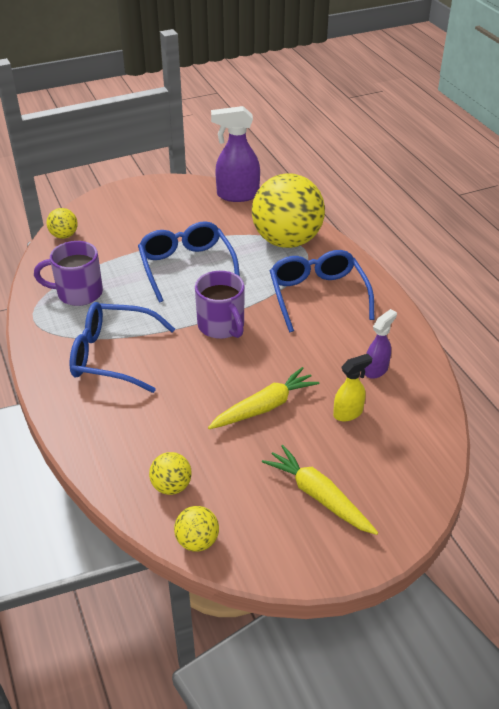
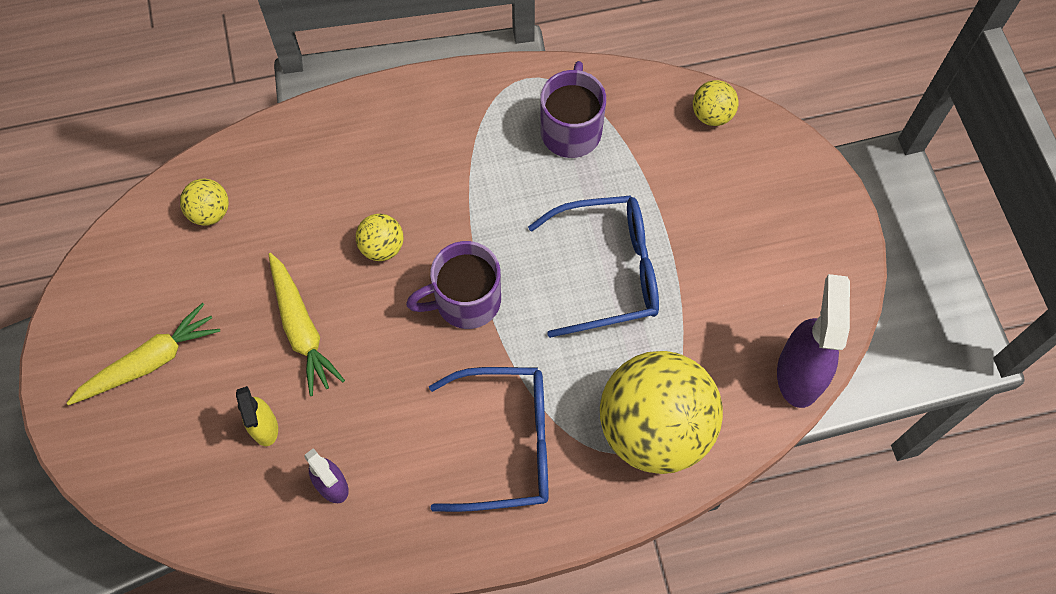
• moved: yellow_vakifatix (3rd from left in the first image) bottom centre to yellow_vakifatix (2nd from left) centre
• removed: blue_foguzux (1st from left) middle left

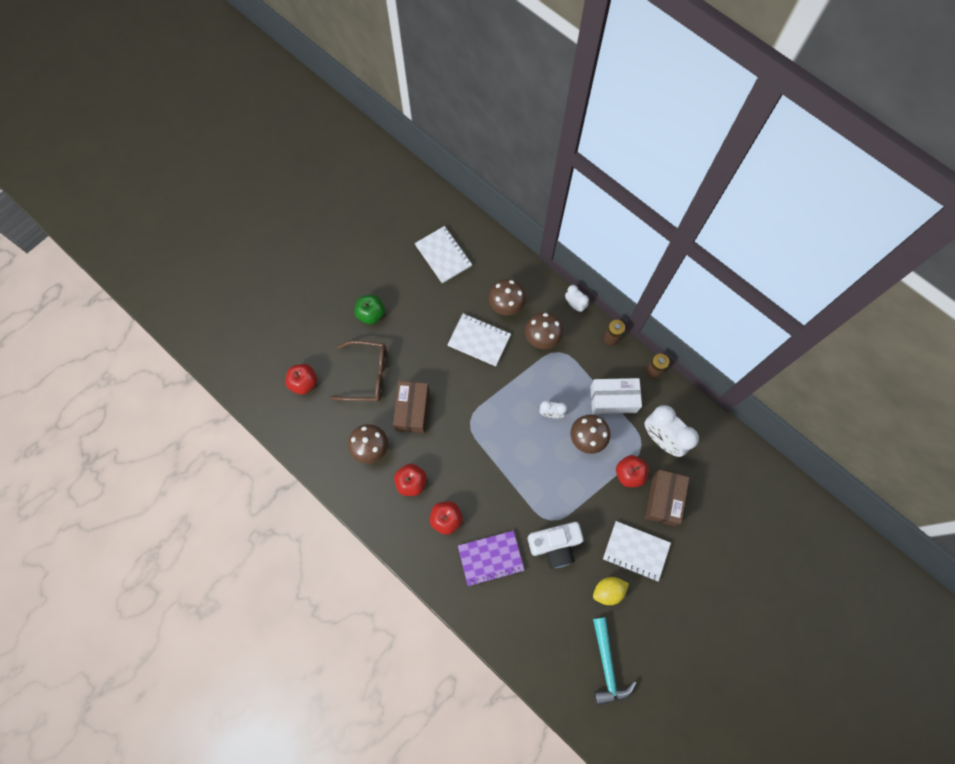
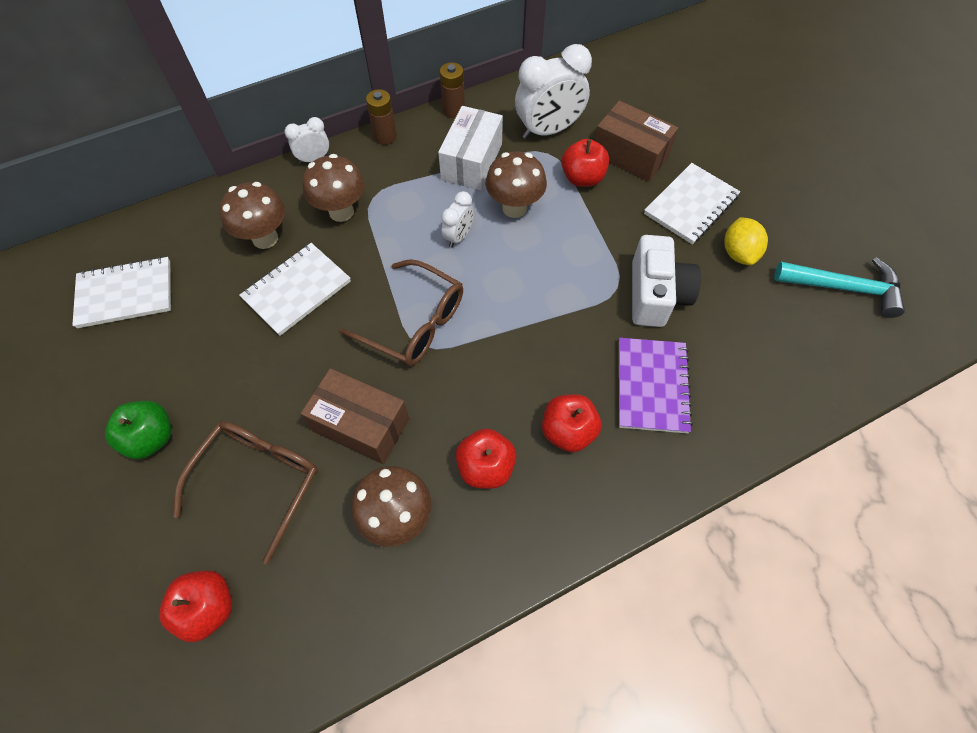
• added: brown_foguzux (2nd from left) centre

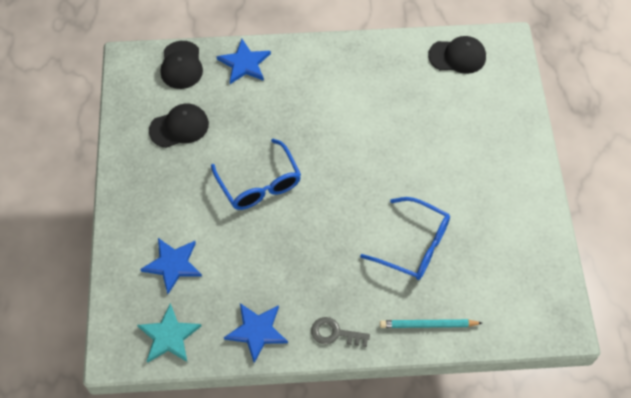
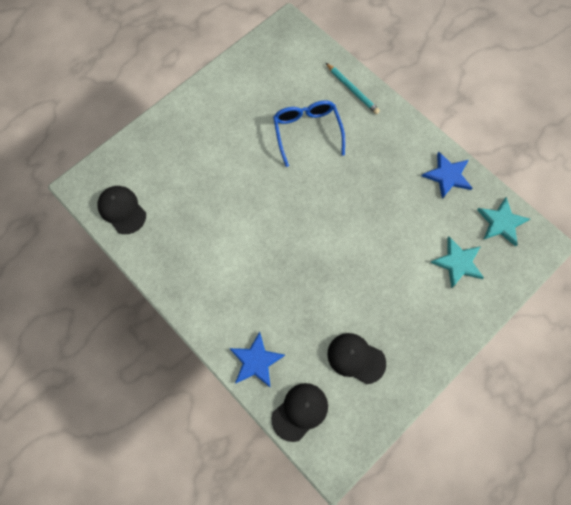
• recoloured: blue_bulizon (1st from left) bottom left to turquoise_bulizon (1st from left) middle right
• removed: blue_foguzux (1st from left) centre
• removed: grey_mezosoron bottom centre

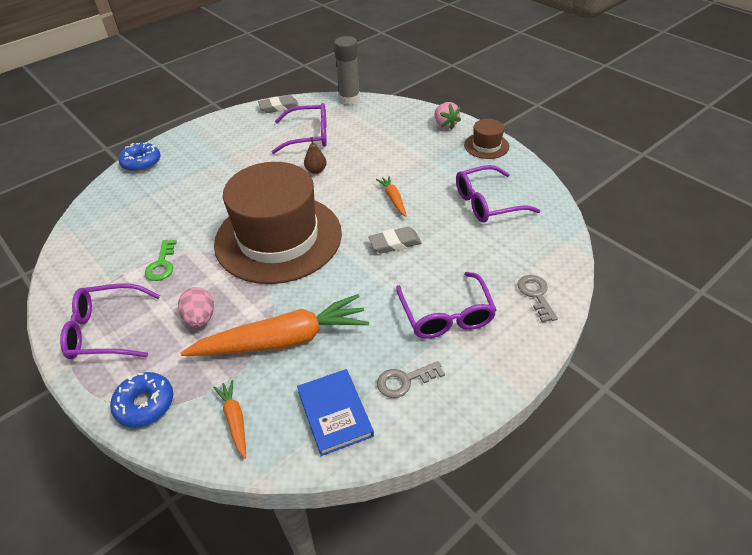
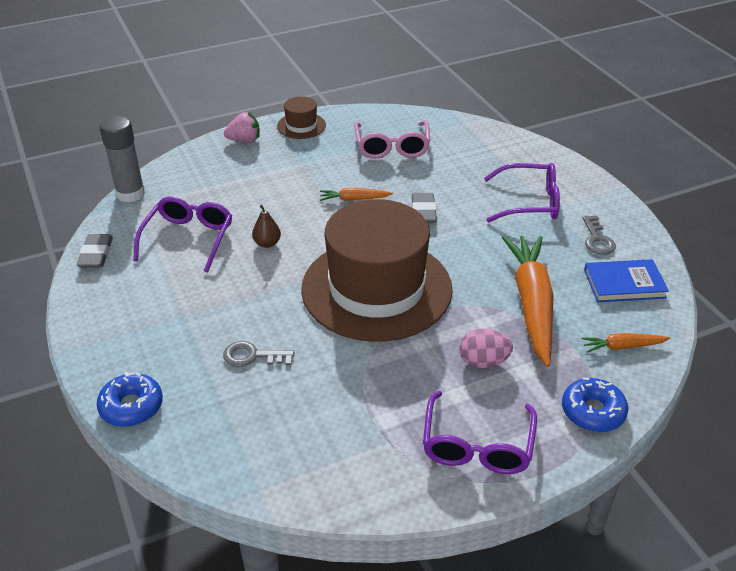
• moved: grey_mezosoron (2nd from left in the first image) middle right to grey_mezosoron (1st from left) centre
• recoloured: purple_foguzux (4th from left) centre to pink_foguzux top centre
• removed: green_mezosoron middle left

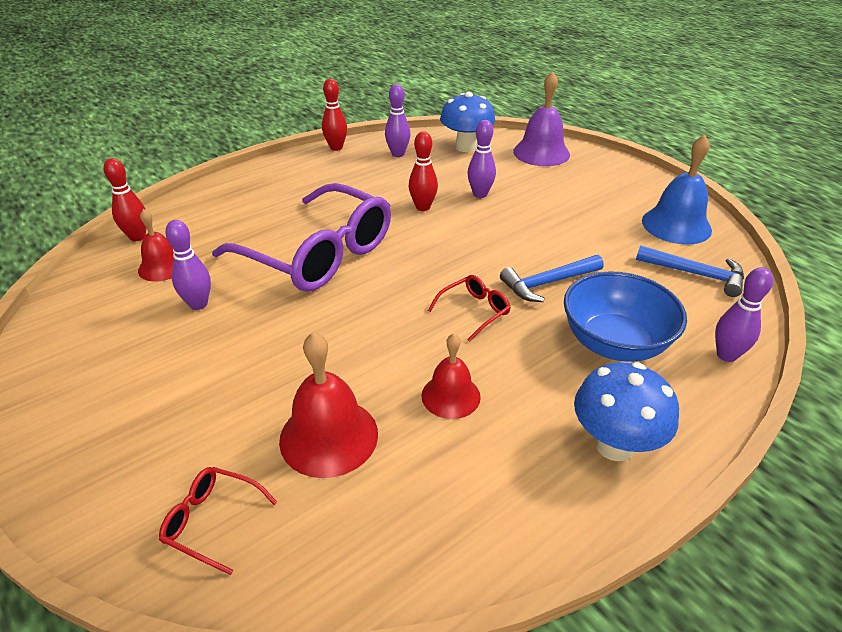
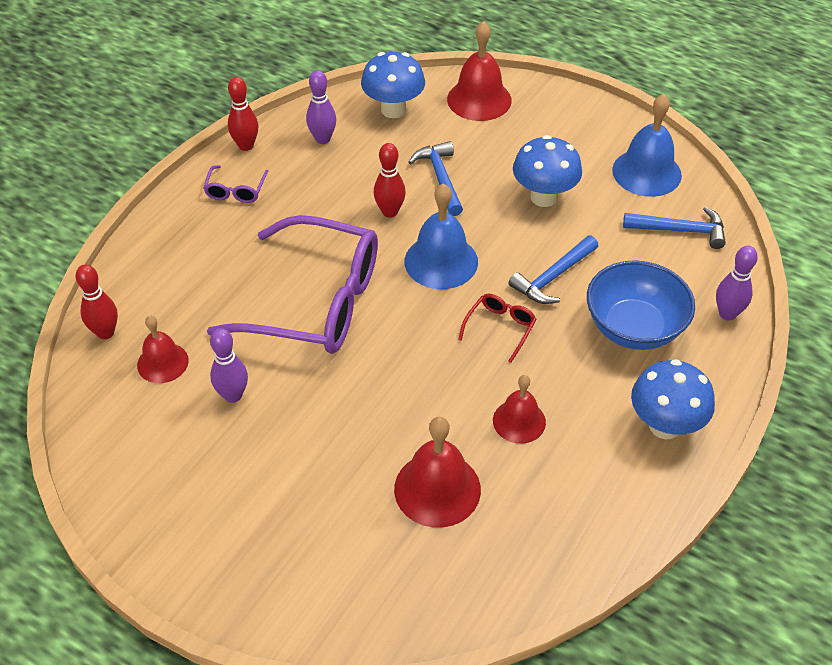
• added: purple_foguzux (1st from left) top left
• added: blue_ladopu (1st from left) centre
• replaced: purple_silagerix (3rd from left) top centre to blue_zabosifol (1st from left) top centre
• recoloured: purple_ladopu top centre to red_ladopu (3rd from left) top centre
• added: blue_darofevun (2nd from left) top centre
• removed: red_foguzux (1st from left) bottom left

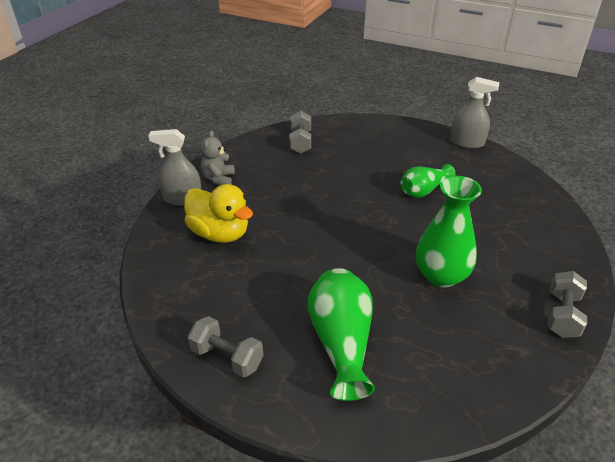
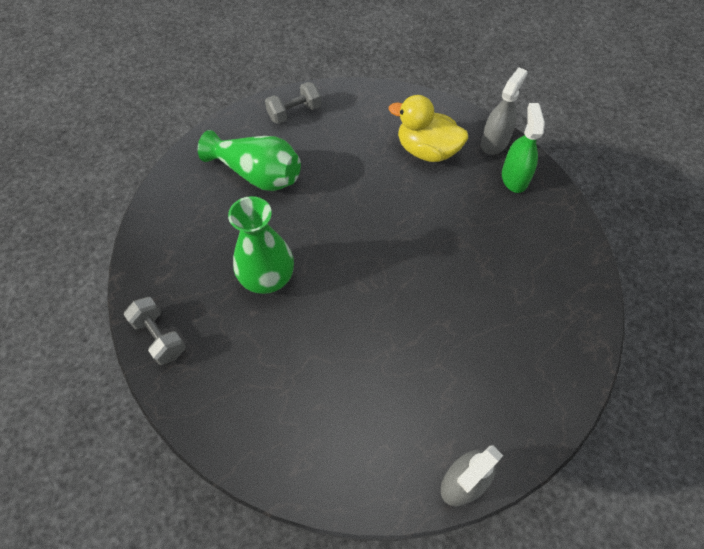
• turned: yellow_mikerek centre = top centre 45 degrees clockwise
• replaced: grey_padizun centre to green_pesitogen top right
• removed: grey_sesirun (2nd from left) top centre
• removed: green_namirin (2nd from left) middle right

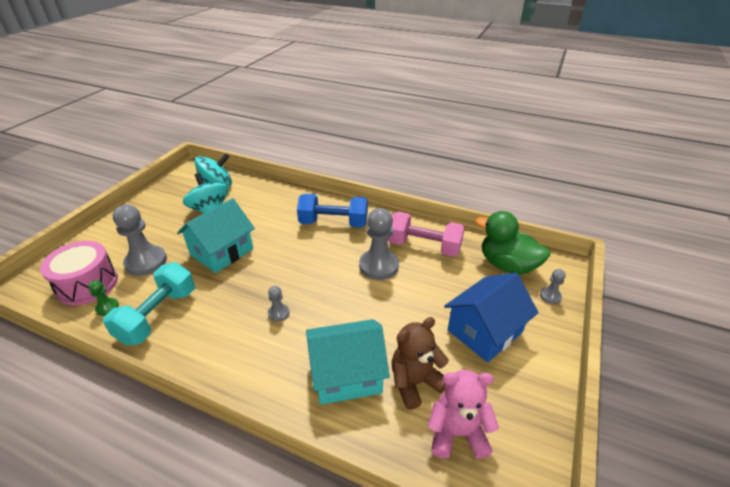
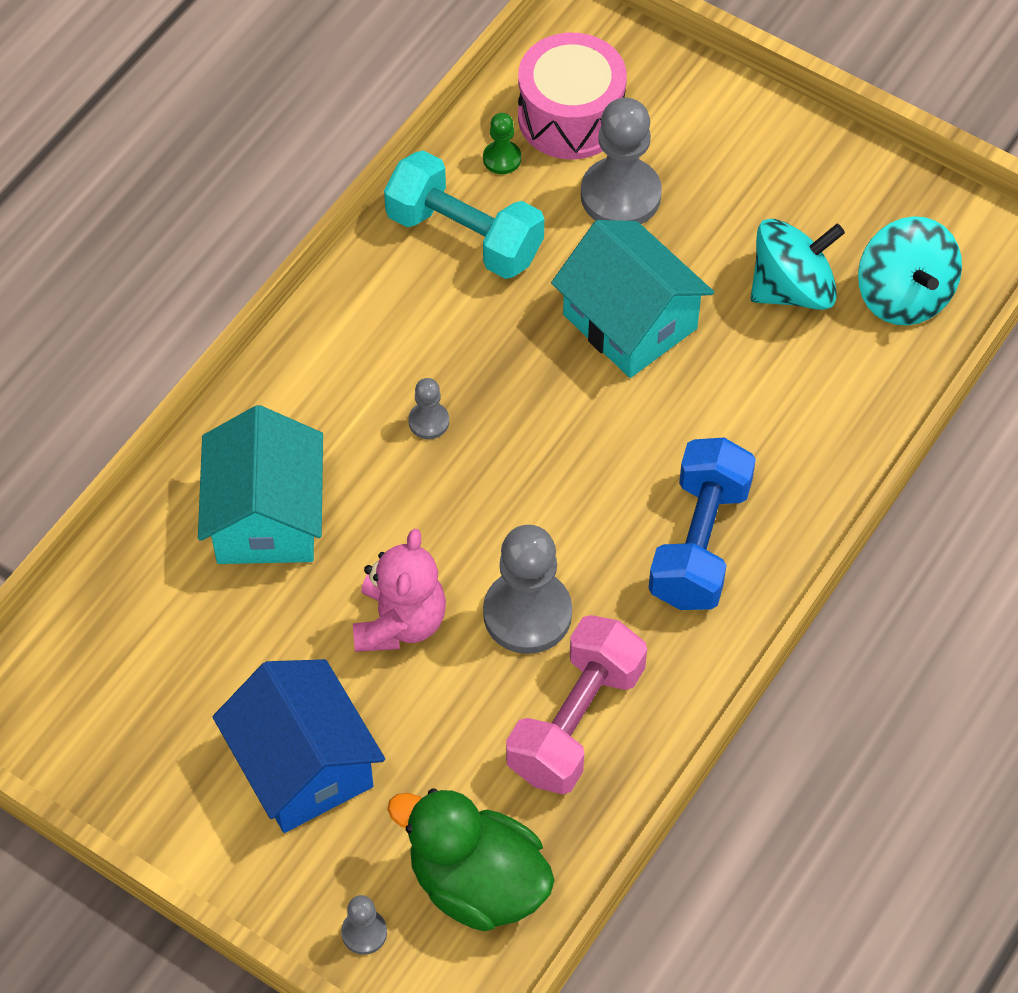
• moved: pink_padizun bottom centre to centre
• turned: green_mikerek middle right = bottom centre 105 degrees counterclockwise
• removed: brown_padizun bottom centre

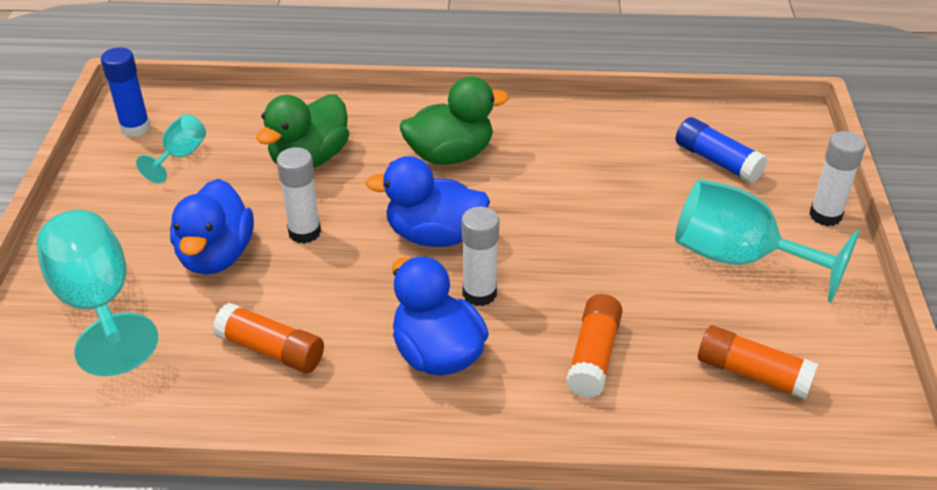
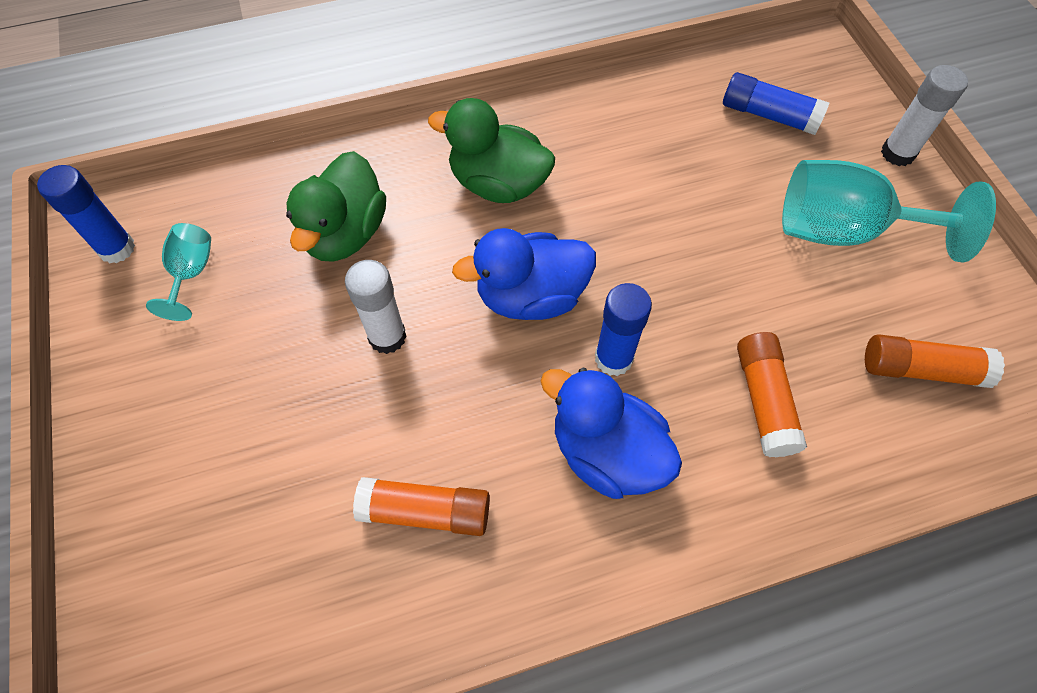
• turned: green_mikerek (2nd from left) top centre = top centre 120 degrees counterclockwise
• recoloured: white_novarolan (2nd from left) centre to blue_novarolan (2nd from left) centre
• removed: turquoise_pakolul (1st from left) middle left
• removed: blue_mikerek (1st from left) middle left

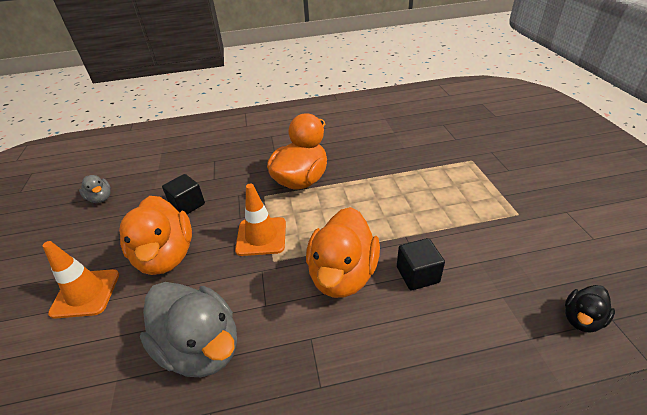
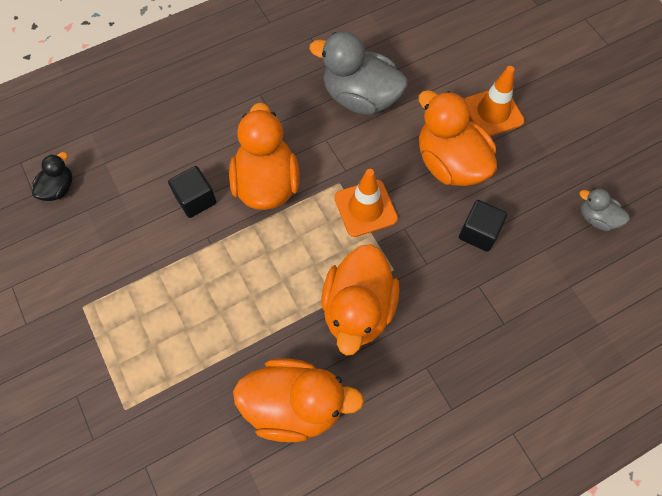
• added: orange_mikerek (2nd from left) bottom centre

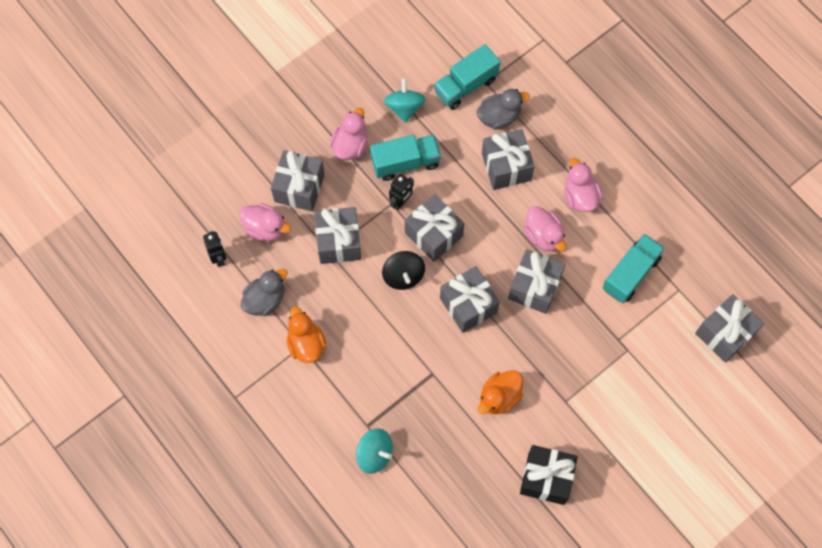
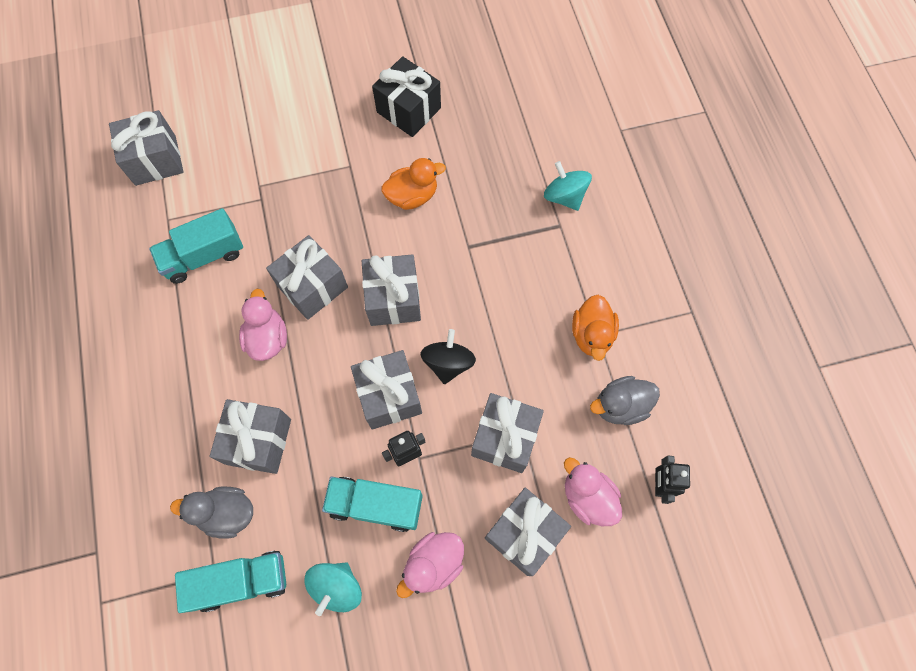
• removed: pink_mikerek (4th from left) middle right

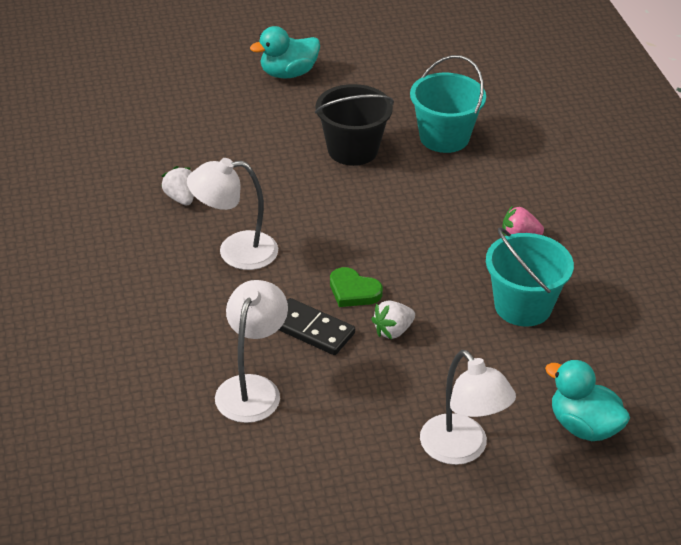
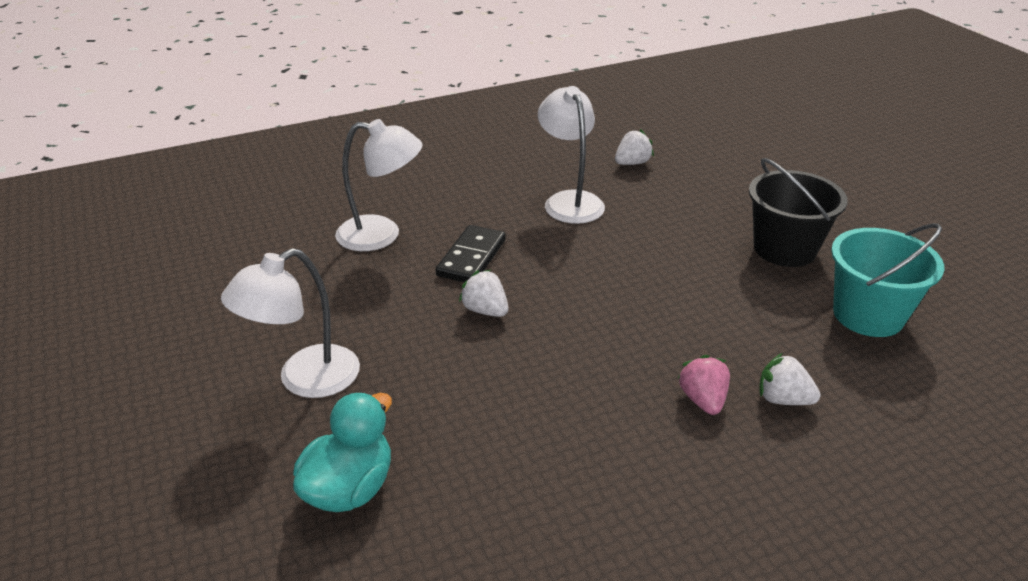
• added: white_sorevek (3rd from left) middle right
• removed: turquoise_mikerek (1st from left) top centre
• removed: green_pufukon centre
• removed: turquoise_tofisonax (2nd from left) middle right

